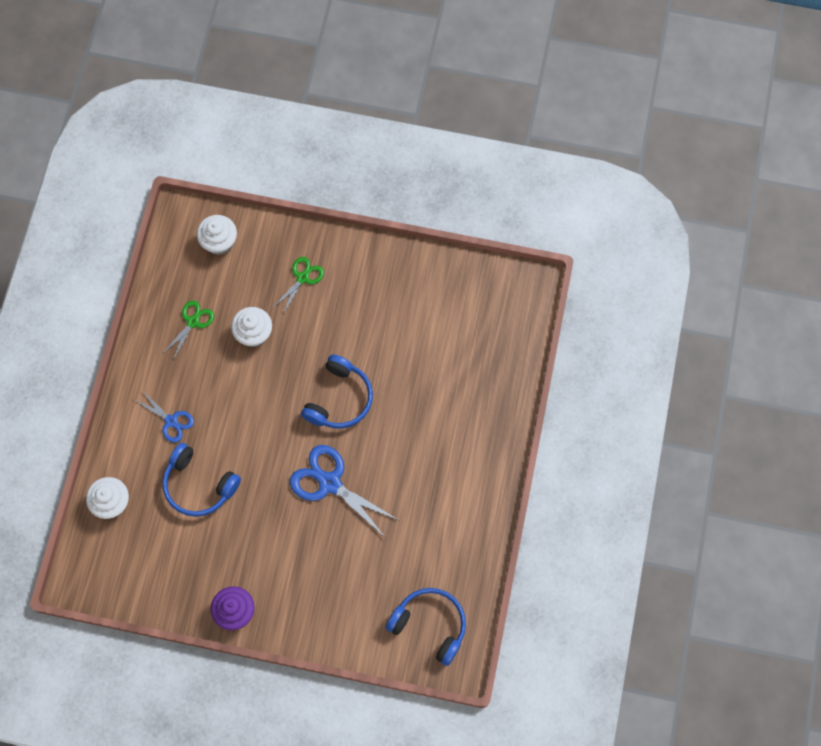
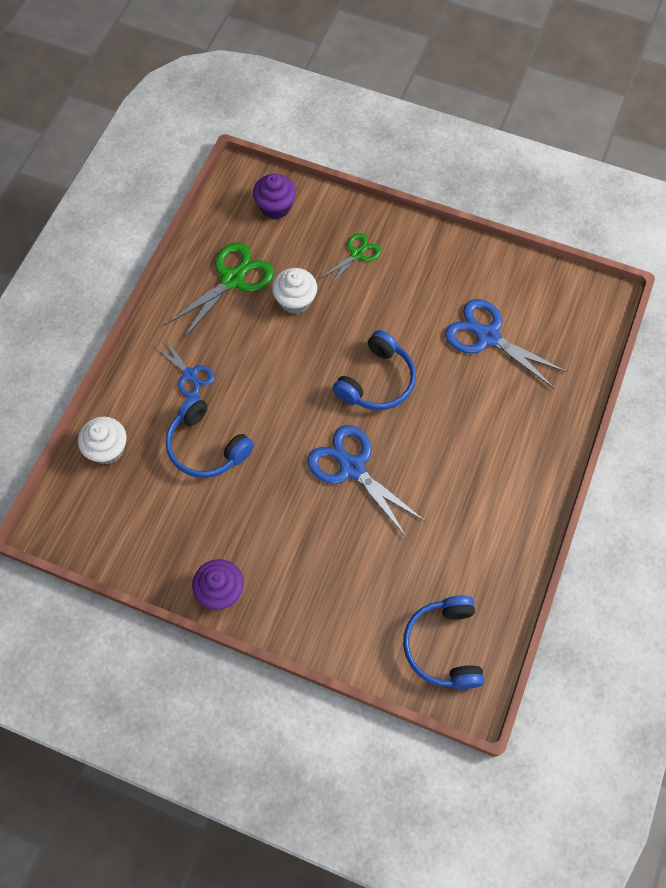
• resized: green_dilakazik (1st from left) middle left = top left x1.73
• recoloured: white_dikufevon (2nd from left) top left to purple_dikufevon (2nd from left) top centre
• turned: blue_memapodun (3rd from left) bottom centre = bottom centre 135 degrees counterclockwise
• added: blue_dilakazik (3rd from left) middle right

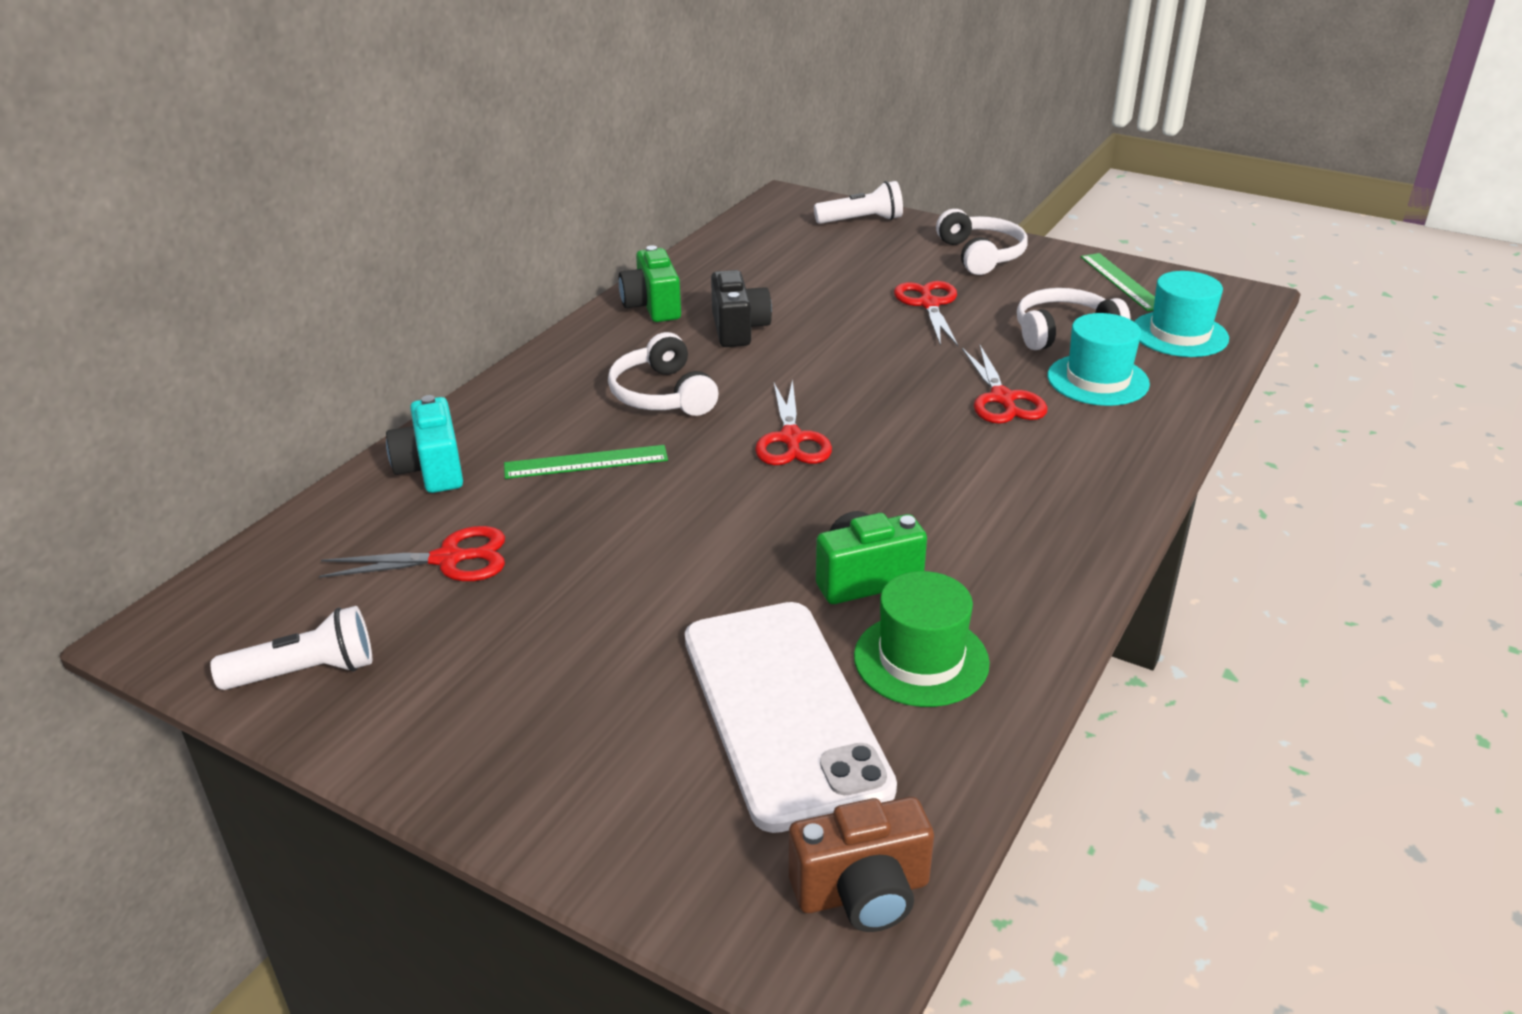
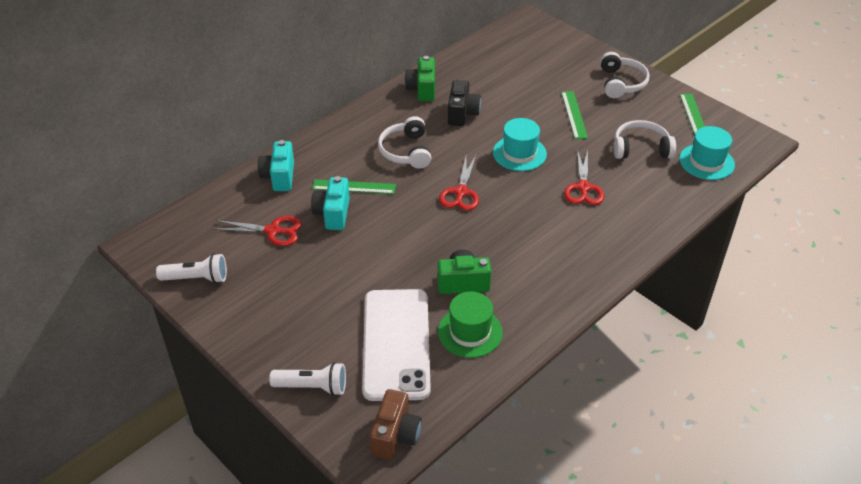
• moved: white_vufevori (2nd from left) top centre to bottom centre
• added: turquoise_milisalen (2nd from left) centre
• turned: brown_milisalen bottom centre = bottom centre 75 degrees counterclockwise
• moved: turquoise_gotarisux (1st from left) middle right to top centre
• replaced: red_dilakazik (3rd from left) top centre to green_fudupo (2nd from left) top right

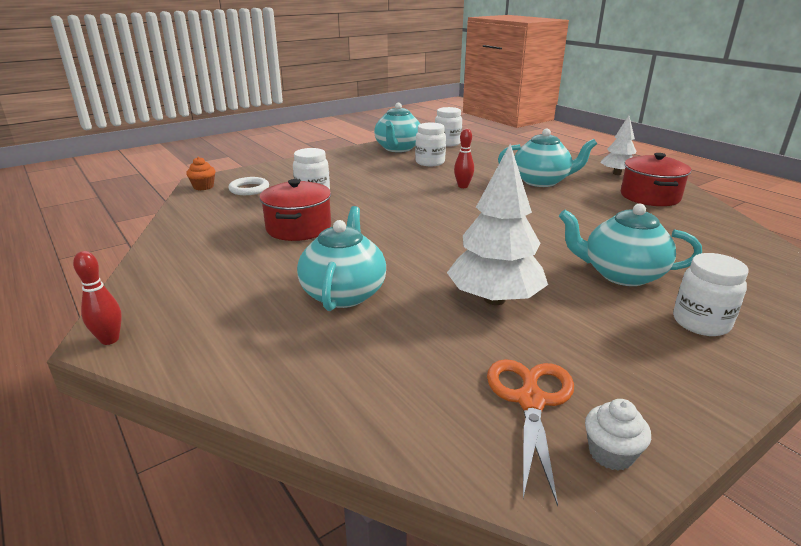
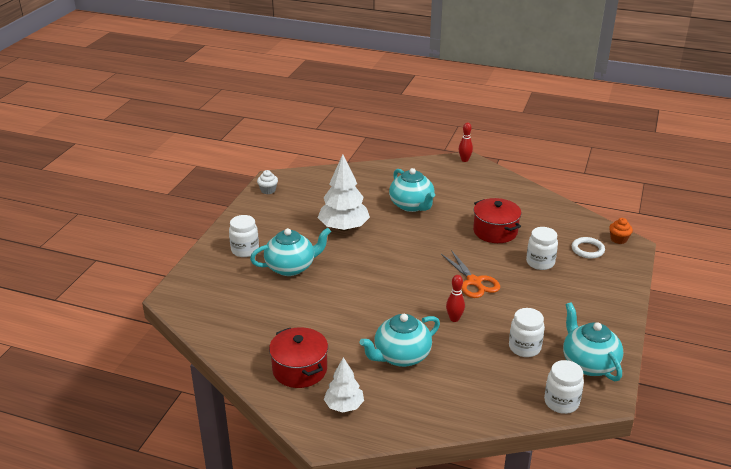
• moved: orange_dilakazik bottom centre to centre

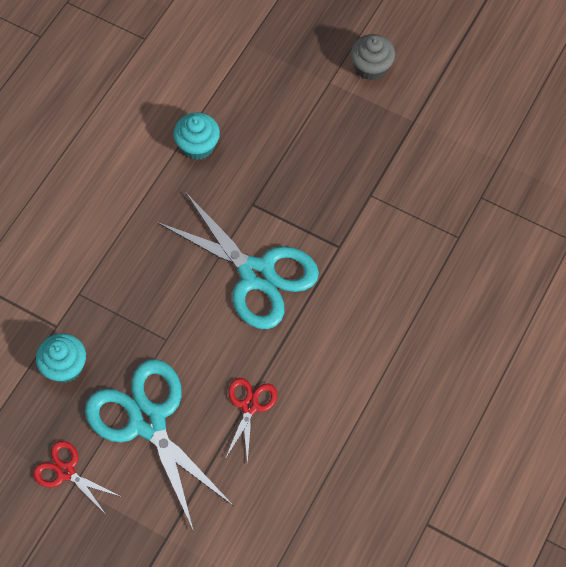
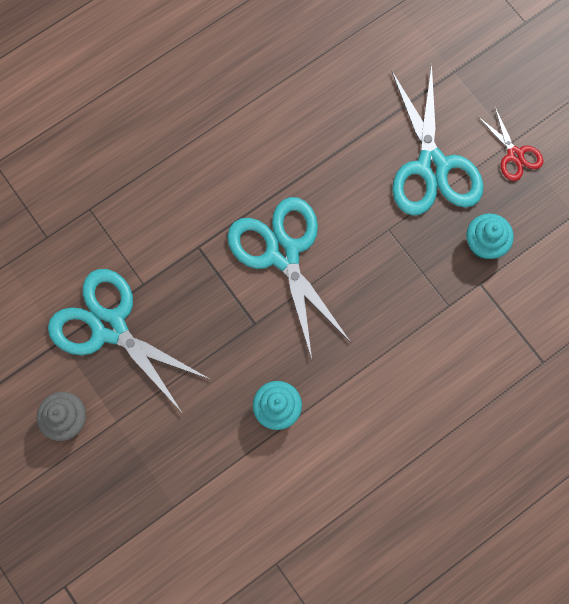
• added: turquoise_dilakazik (1st from left) middle left
• removed: red_dilakazik (2nd from left) bottom centre

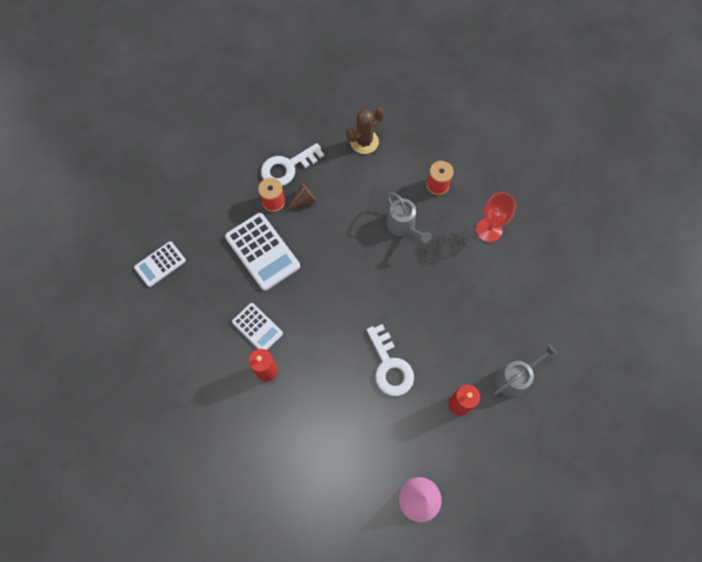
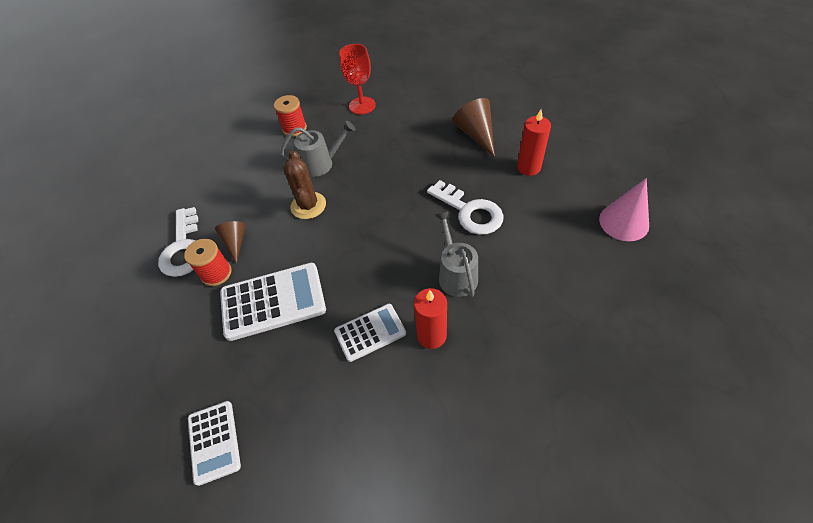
• moved: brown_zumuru top centre to centre
• turned: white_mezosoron (2nd from left) centre = centre 45 degrees clockwise
• moved: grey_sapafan (2nd from left) middle right to centre
• added: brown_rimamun (2nd from left) top centre

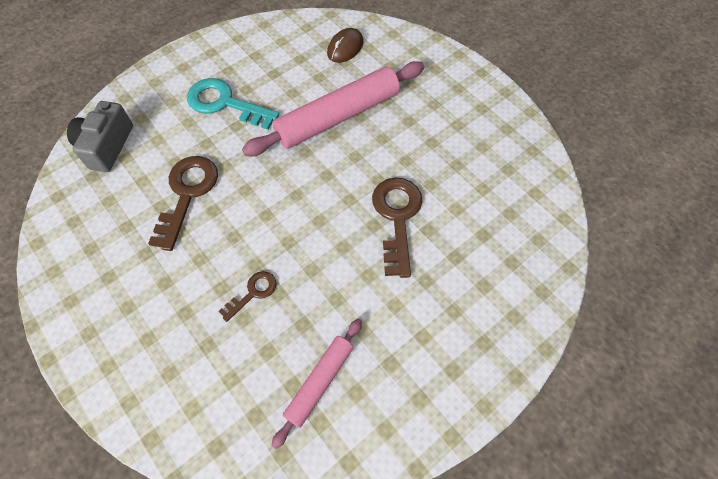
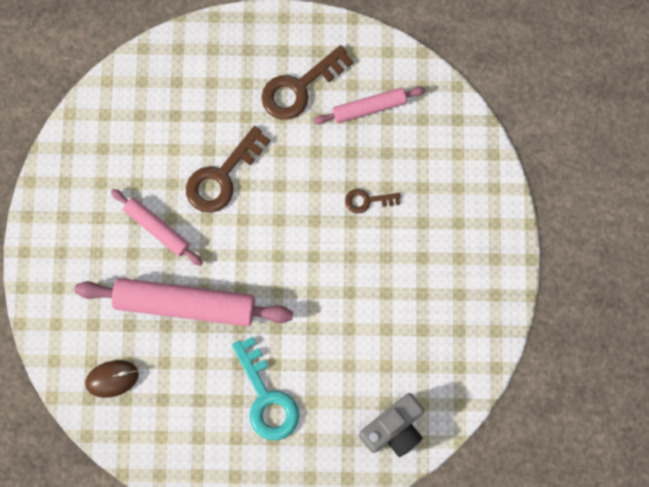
• added: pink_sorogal (1st from left) middle left
• moved: brown_mezosoron (1st from left in the first image) middle left to brown_mezosoron (2nd from left) top centre

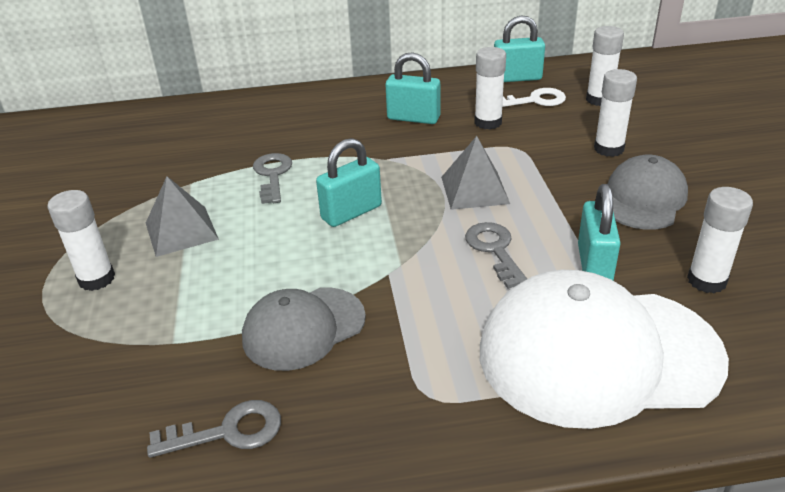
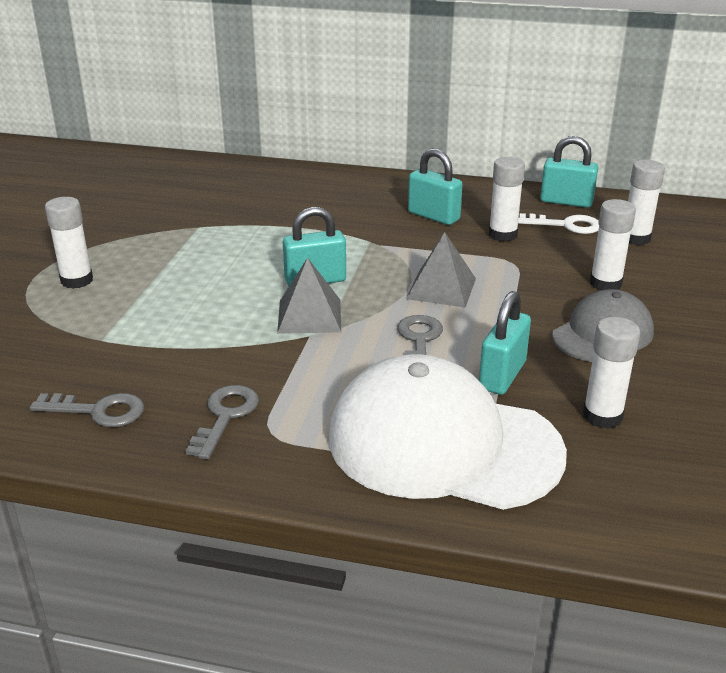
• moved: grey_mezosoron (2nd from left) centre to middle left
• moved: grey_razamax (1st from left) middle left to centre
• removed: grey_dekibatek (1st from left) bottom centre

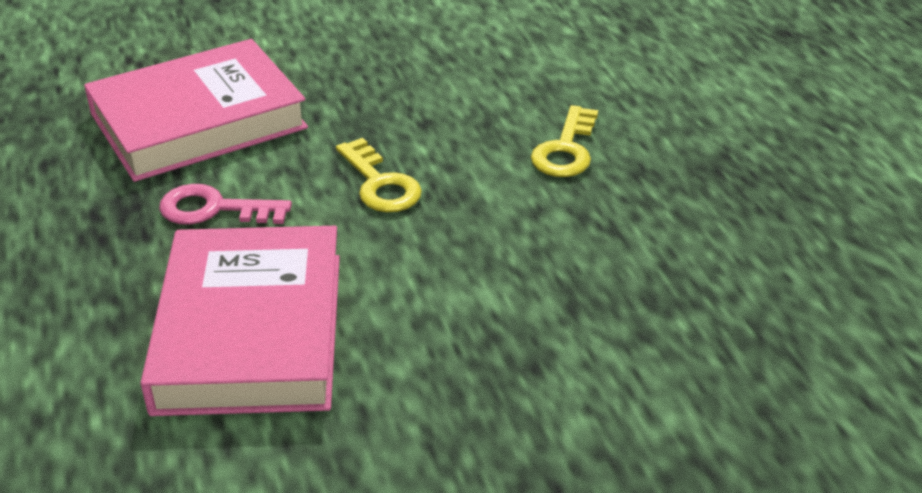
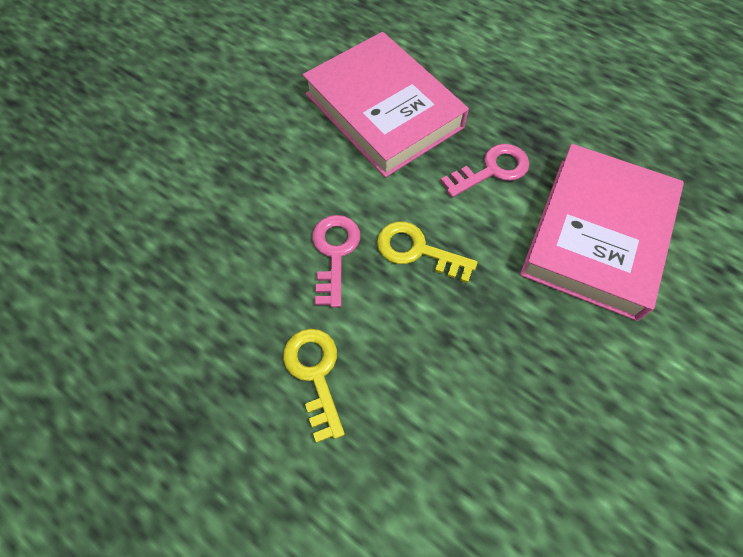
• added: pink_mezosoron (1st from left) centre

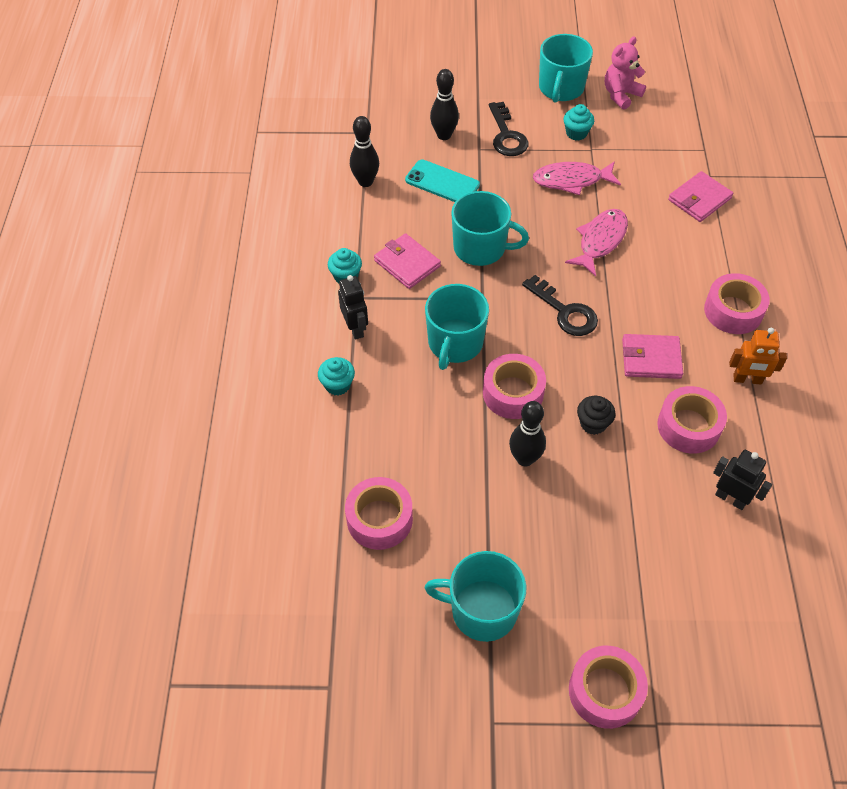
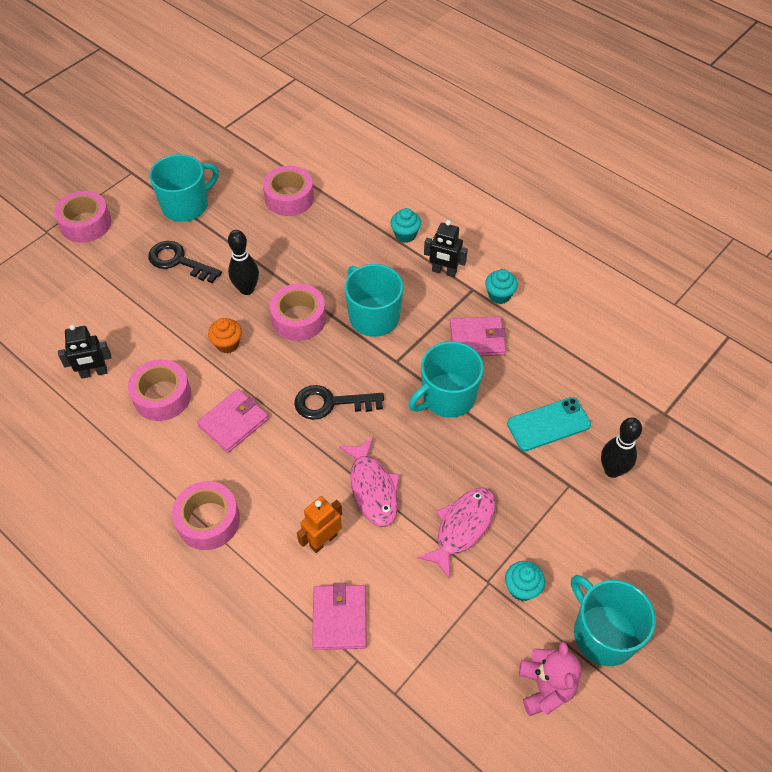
• moved: black_mezosoron (1st from left) top centre to middle left
• recoloured: black_dikufevon middle right to orange_dikufevon middle left
• moved: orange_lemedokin middle right to bottom centre
• removed: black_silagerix (1st from left) top centre

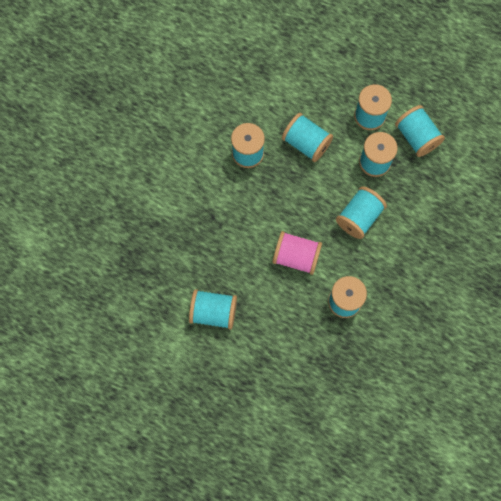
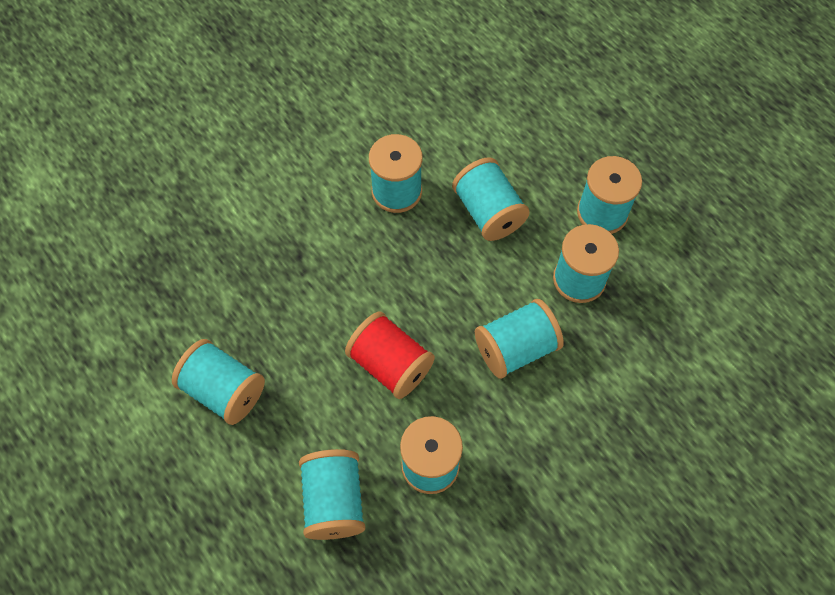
• moved: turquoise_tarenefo (8th from left in the first image) top right to turquoise_tarenefo (2nd from left) bottom centre
• recoloured: pink_tarenefo centre to red_tarenefo centre

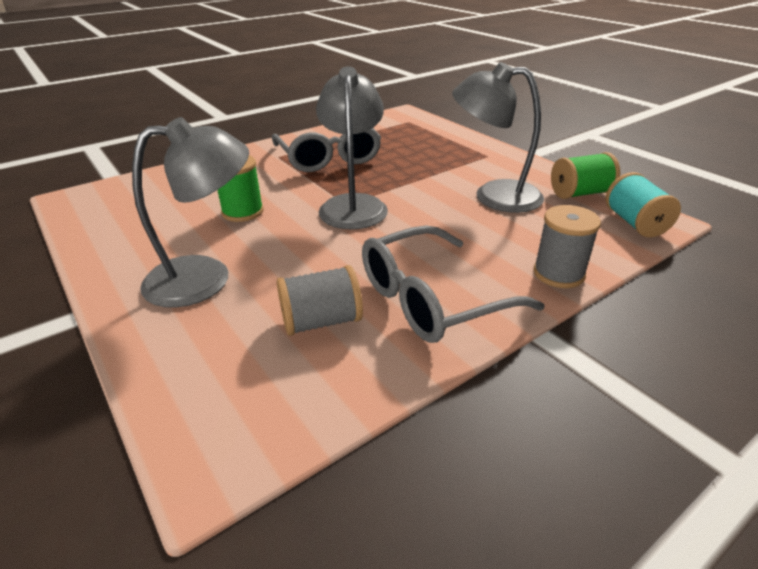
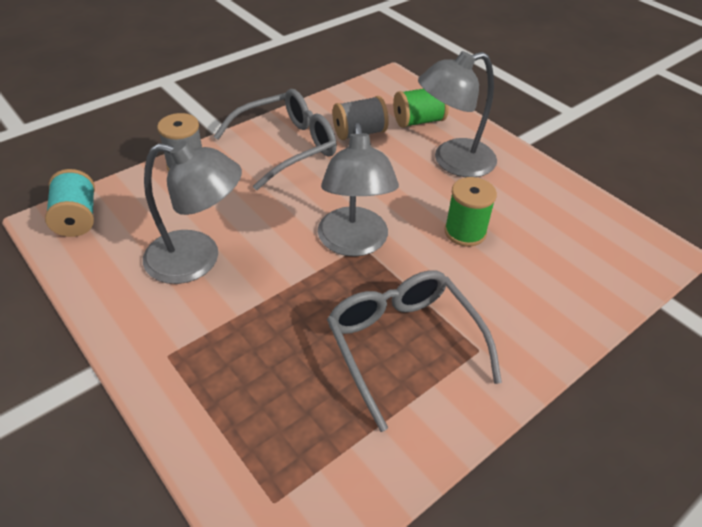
• moved: green_tarenefo (2nd from left in the first image) top right to green_tarenefo (1st from left) top centre

